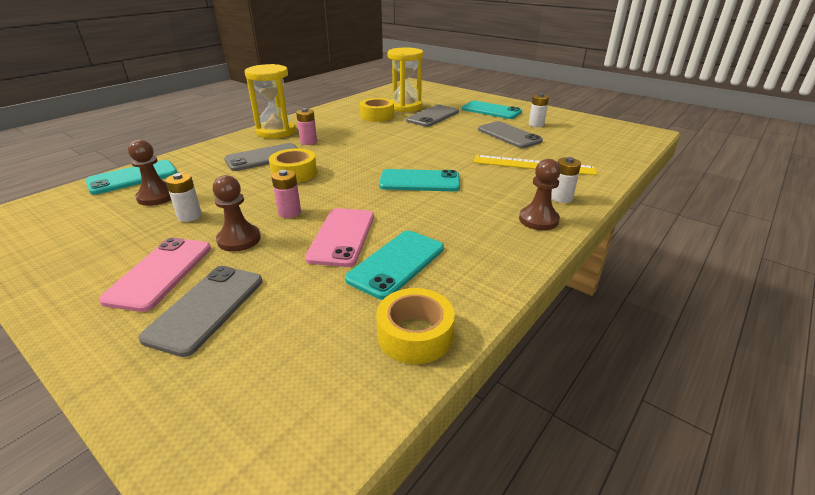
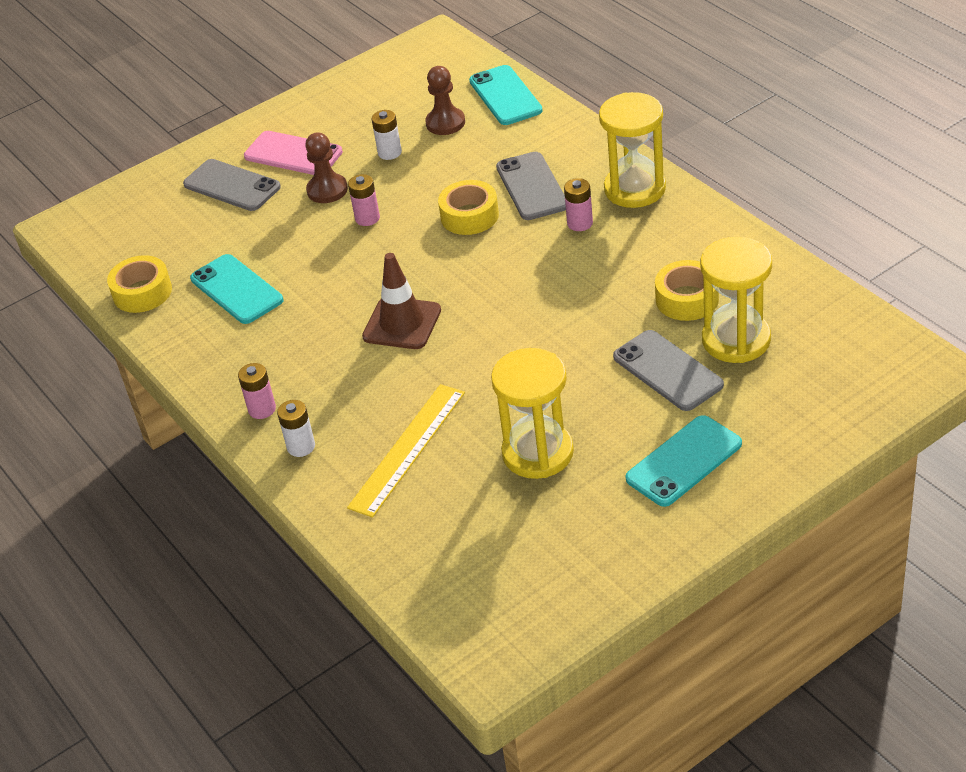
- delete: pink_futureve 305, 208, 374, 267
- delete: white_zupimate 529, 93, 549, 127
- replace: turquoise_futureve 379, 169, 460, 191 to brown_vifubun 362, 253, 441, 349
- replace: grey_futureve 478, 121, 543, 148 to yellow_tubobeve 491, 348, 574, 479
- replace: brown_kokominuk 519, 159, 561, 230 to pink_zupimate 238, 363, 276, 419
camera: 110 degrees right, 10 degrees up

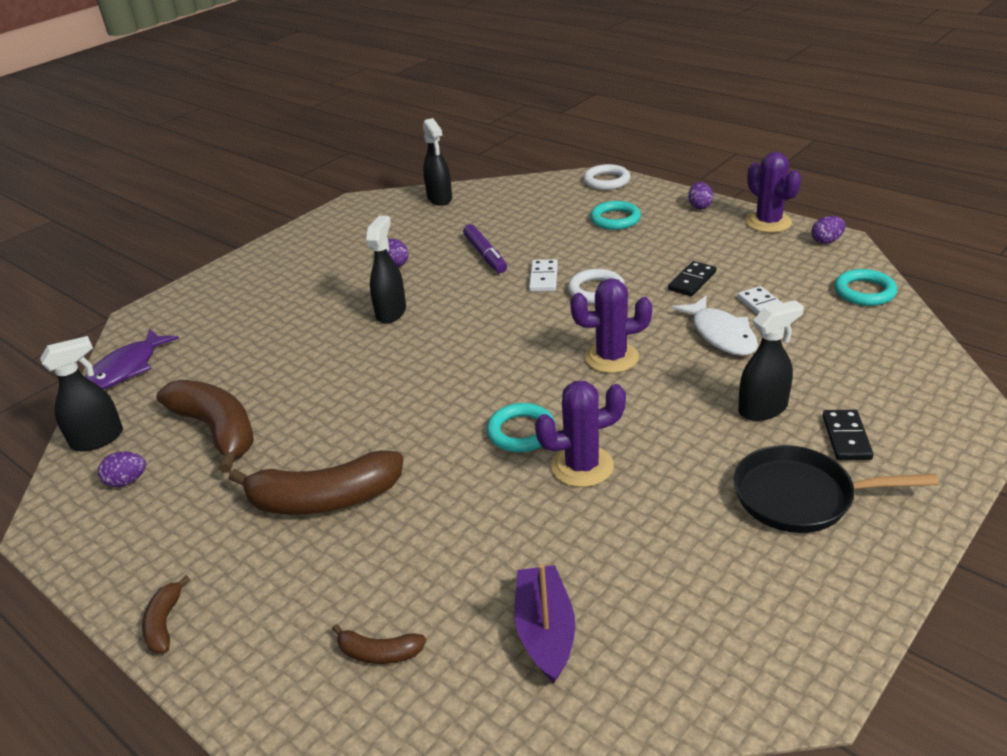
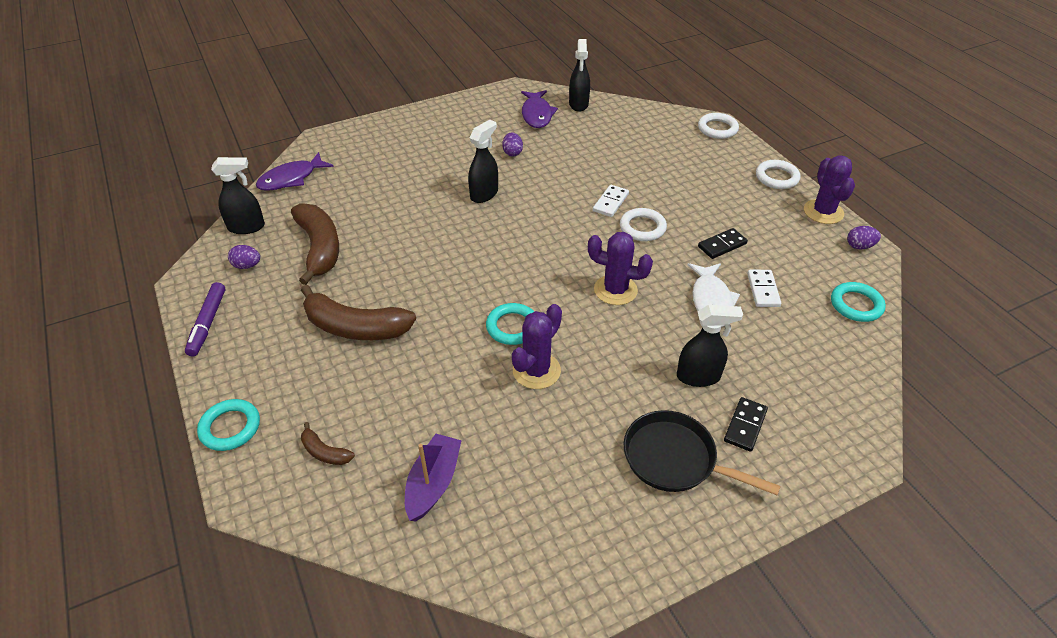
- delete: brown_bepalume 142, 575, 190, 654
- insert: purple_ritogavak 521, 90, 558, 128
- move: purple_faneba 463, 224, 507, 273 to 185, 282, 226, 356
- move: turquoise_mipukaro 590, 201, 641, 230 to 197, 399, 260, 451
- replace: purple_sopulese 688, 182, 713, 209 to white_mipukaro 756, 160, 801, 189
- rotate: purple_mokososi 535, 381, 626, 487 = 512, 304, 562, 389 60 degrees counterclockwise
camera: 20 degrees right, 10 degrees up

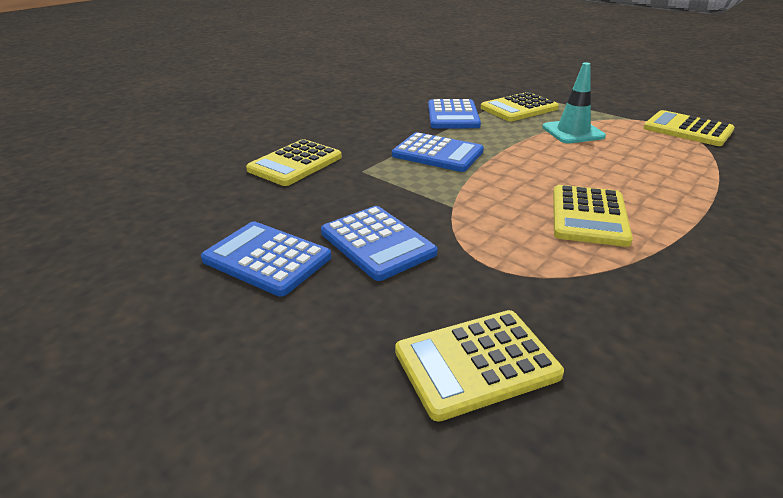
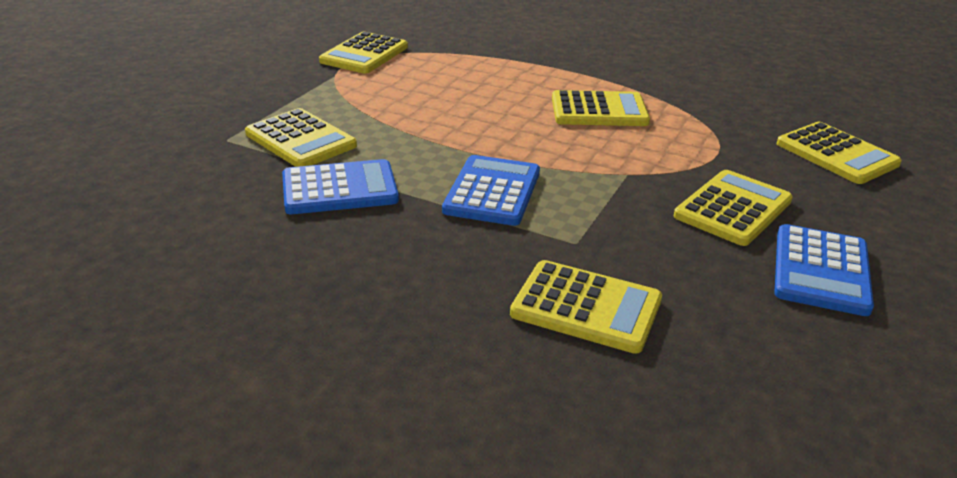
- delete: turquoise_vifubun 542, 63, 606, 143
- recolor: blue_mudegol 321, 206, 438, 281 to yellow_mudegol 674, 170, 793, 246
camera: 105 degrees left, 0 degrees up

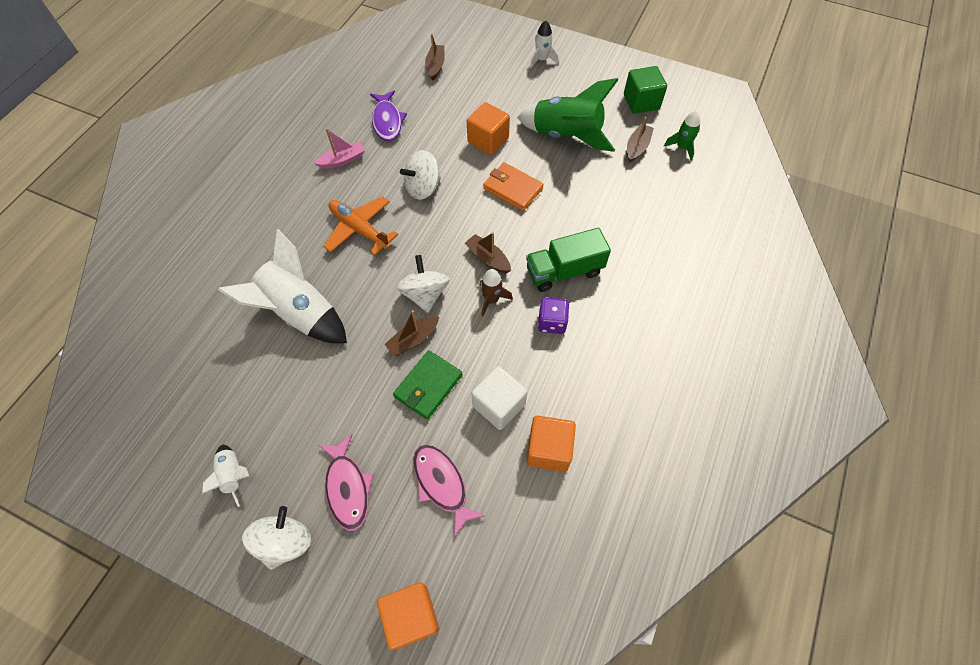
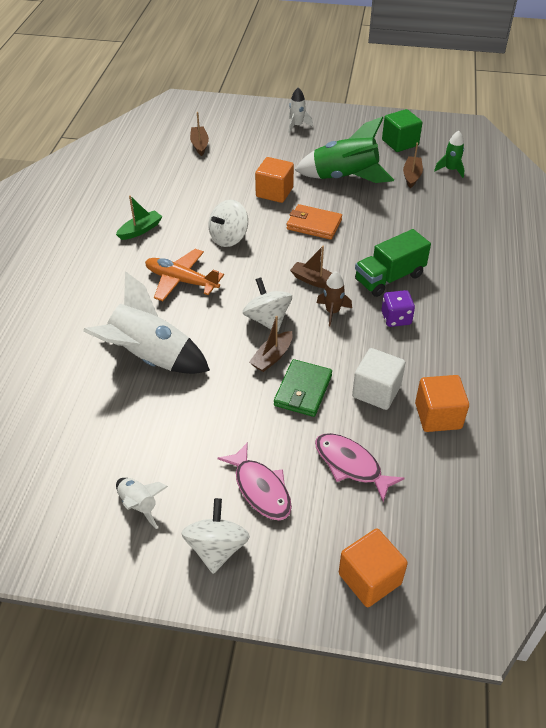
- delete: purple_ritogavak 370, 90, 407, 141
- recolor: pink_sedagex 314, 128, 365, 169 to green_sedagex 116, 195, 163, 240
camera: 15 degrees left, 15 degrees down

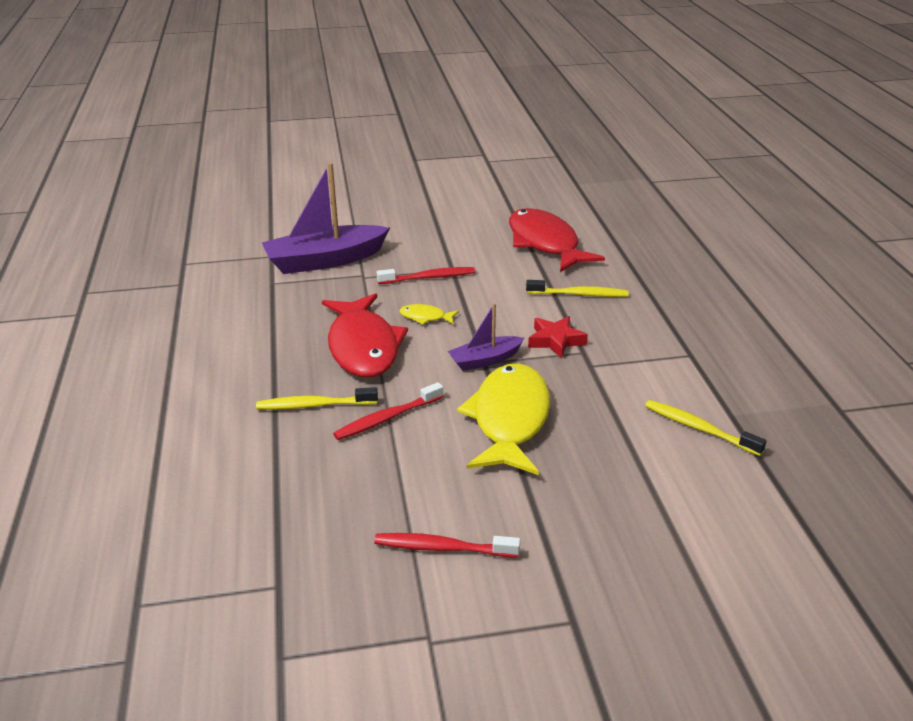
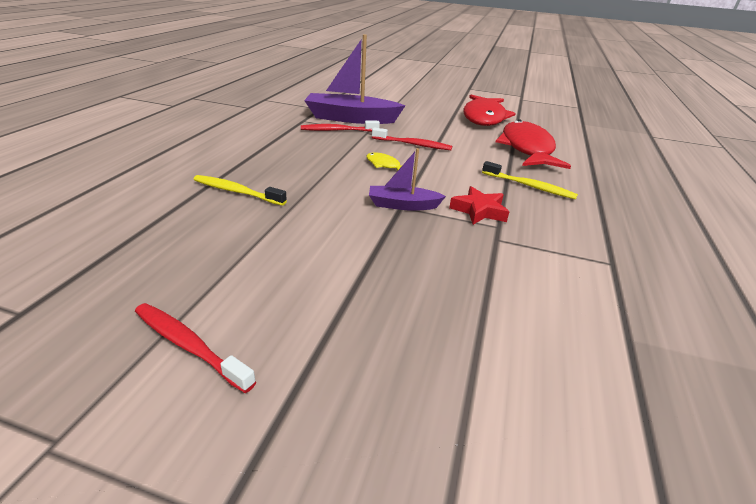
- delete: yellow_ritogavak 457, 363, 550, 475
- delete: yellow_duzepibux 645, 400, 766, 456
- move: red_ritogavak 322, 293, 408, 377 to 463, 95, 516, 126
- move: red_duzepibux 333, 382, 444, 440 to 301, 120, 380, 132
camera: 25 degrees right, 0 degrees up

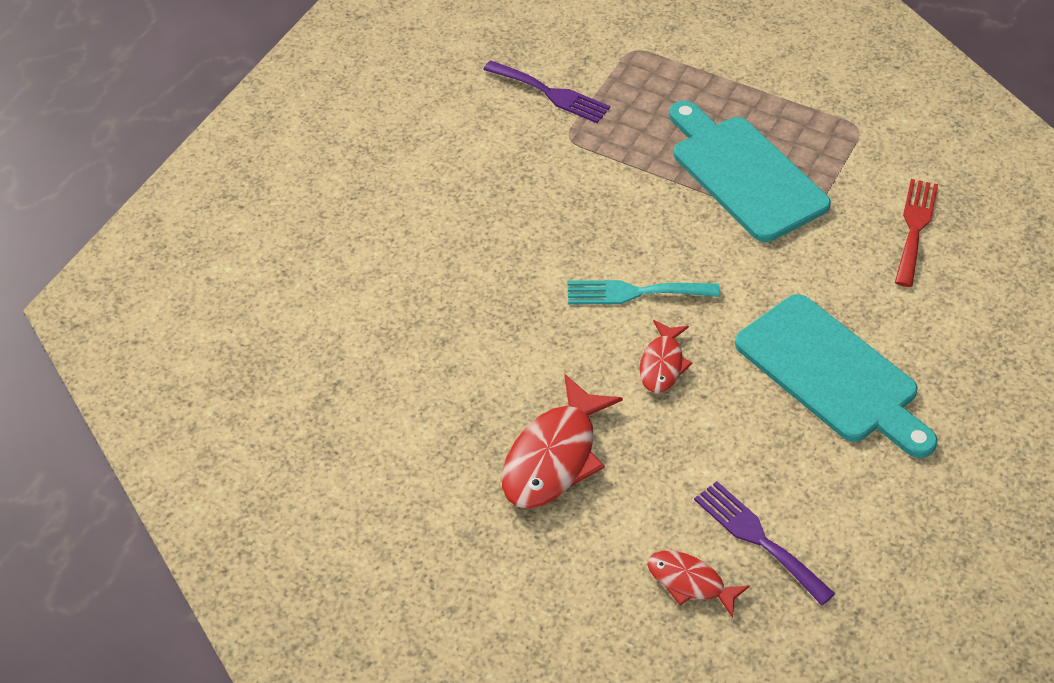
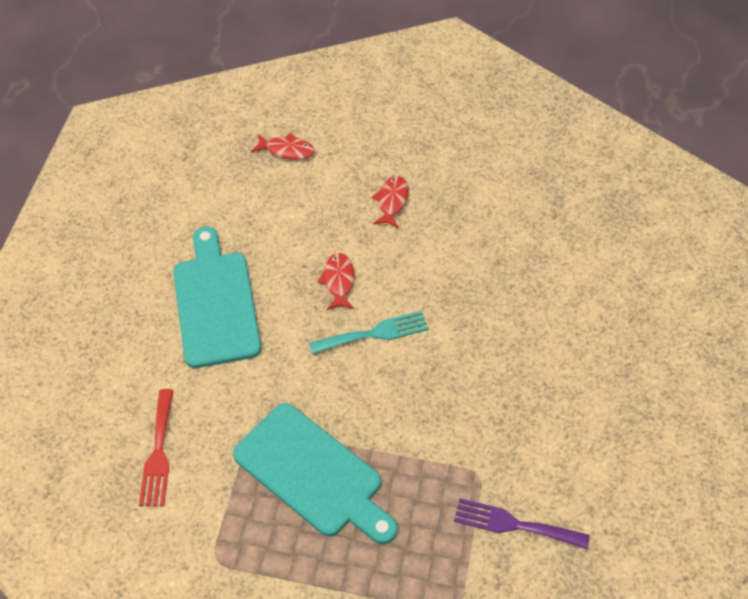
- delete: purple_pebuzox 694, 481, 835, 605
- rotate: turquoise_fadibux 735, 294, 938, 458 = 173, 227, 261, 368 45 degrees clockwise
- resize: red_ritogavak 502, 374, 623, 509 = 372, 176, 409, 228 x0.57
camera: 165 degrees right, 5 degrees up

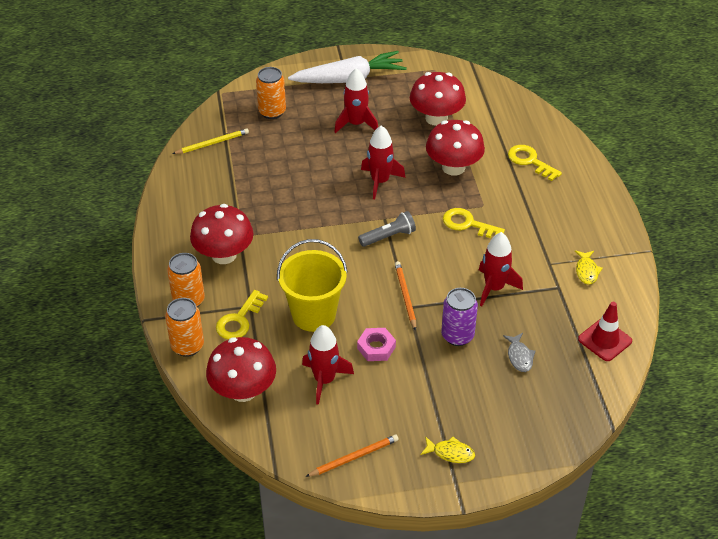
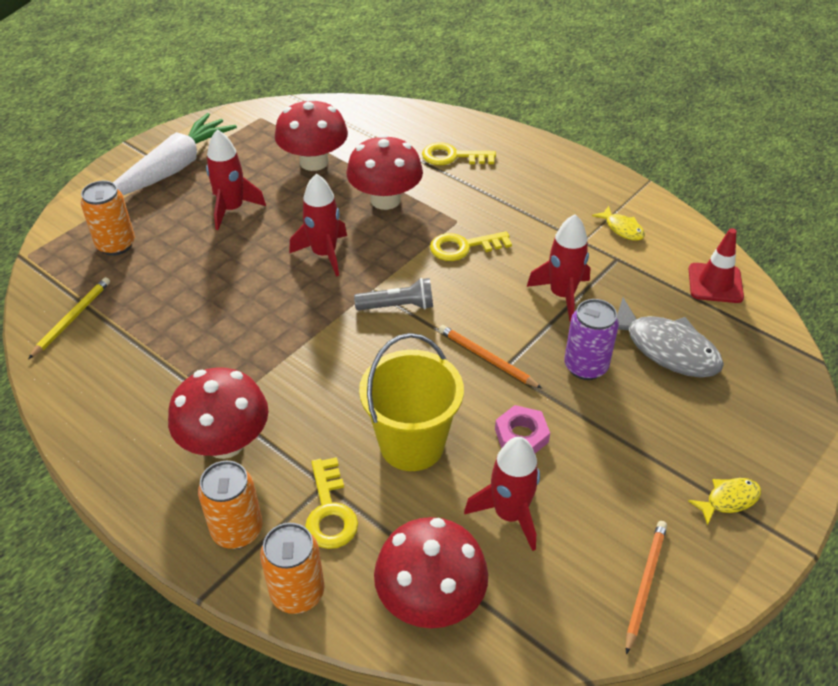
- rotate: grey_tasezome 358, 211, 416, 247 = 354, 278, 433, 310 60 degrees clockwise
- resize: grey_ritogavak 503, 333, 536, 372 = 617, 297, 724, 378 x1.96
camera: 40 degrees left, 0 degrees up

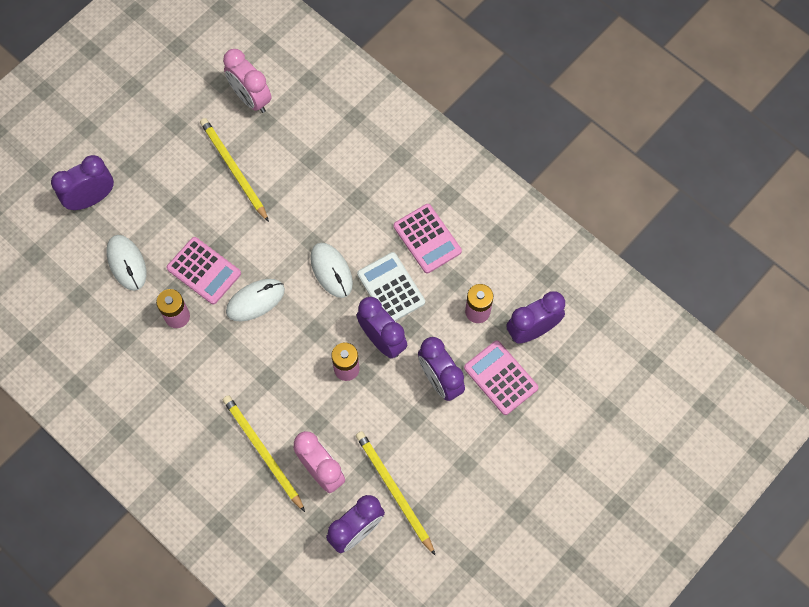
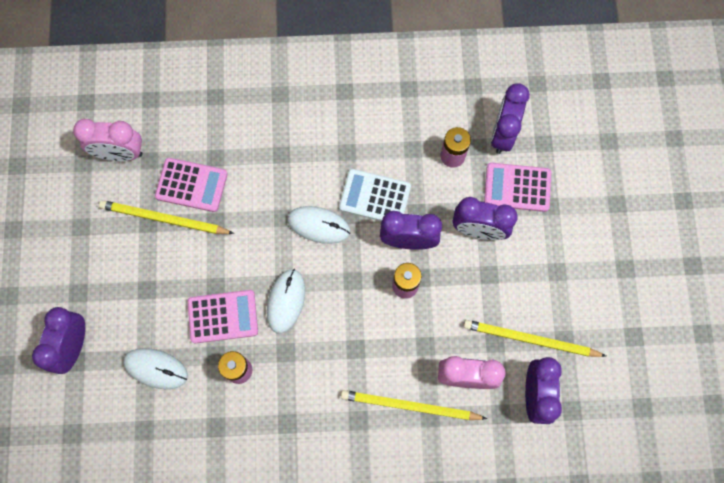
- move: pink_mudegol 394, 204, 462, 273 to 155, 158, 228, 212
camera: 45 degrees left, 5 degrees up

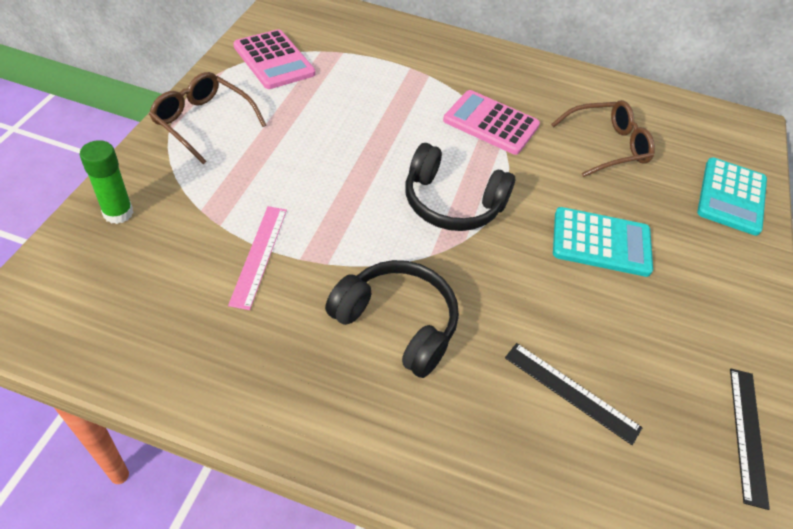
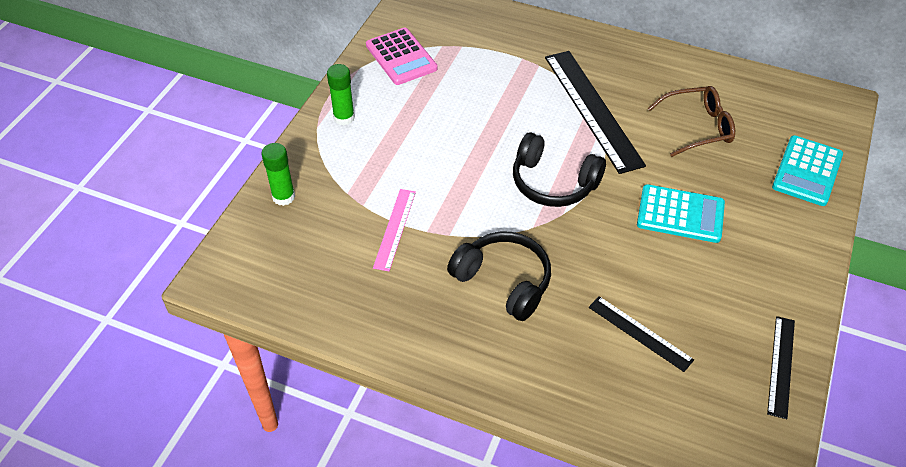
- replace: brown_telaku 149, 72, 266, 164 to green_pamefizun 327, 64, 355, 125
- replace: pink_mudegol 443, 90, 540, 155 to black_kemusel 545, 51, 646, 174
camera: 10 degrees right, 0 degrees up

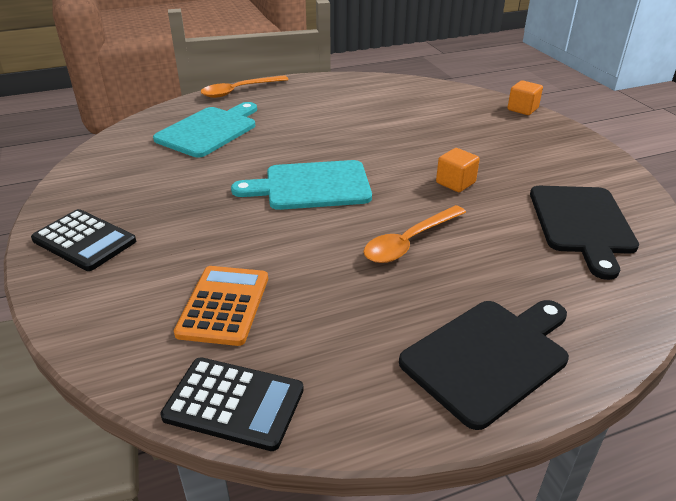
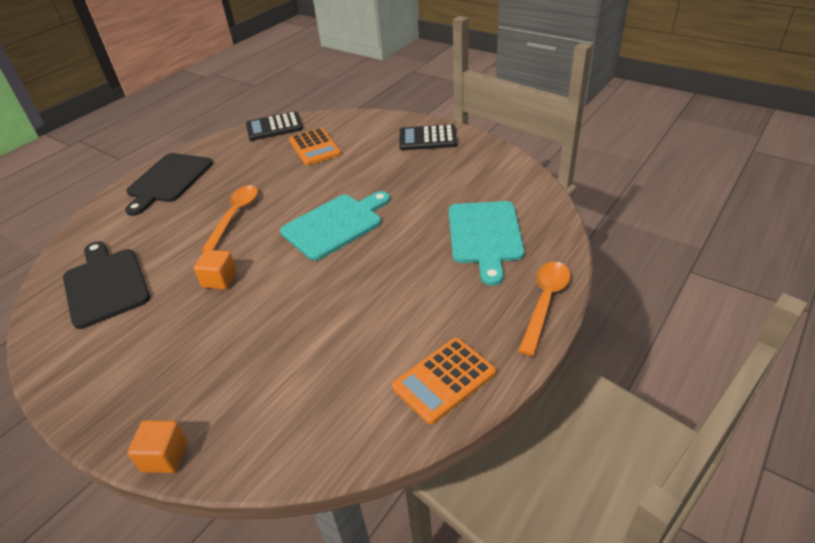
- insert: orange_mudegol 392, 338, 496, 424
camera: 150 degrees right, 5 degrees up

